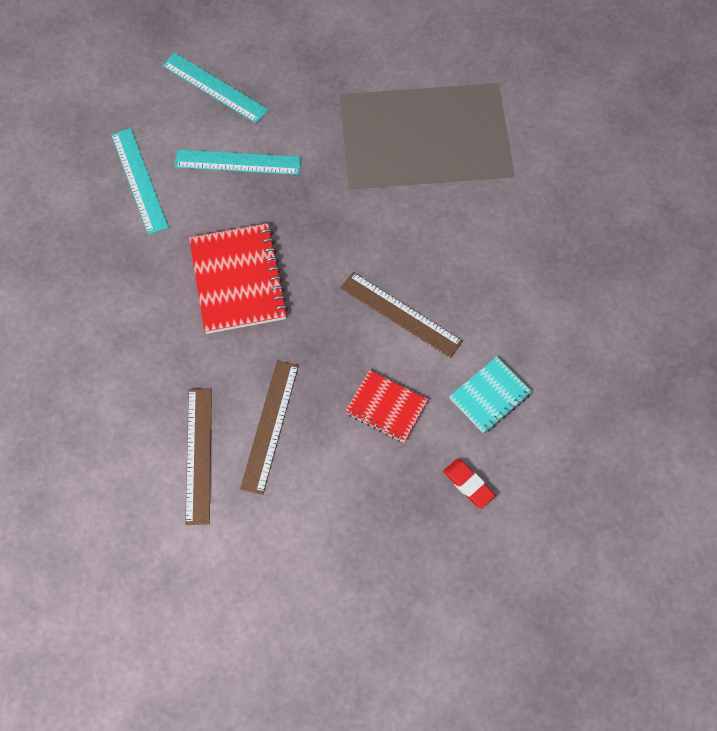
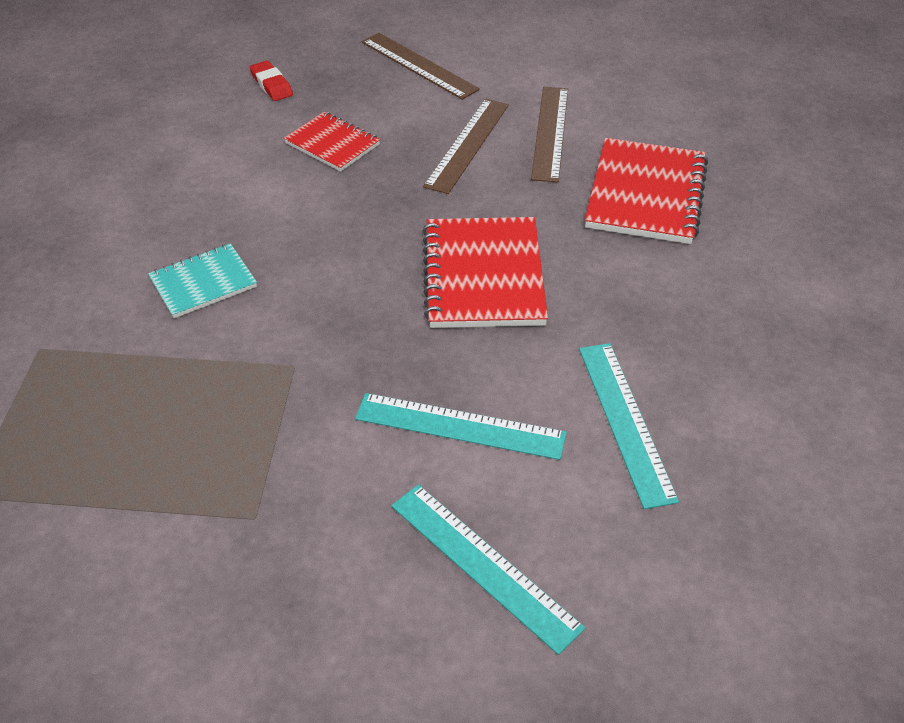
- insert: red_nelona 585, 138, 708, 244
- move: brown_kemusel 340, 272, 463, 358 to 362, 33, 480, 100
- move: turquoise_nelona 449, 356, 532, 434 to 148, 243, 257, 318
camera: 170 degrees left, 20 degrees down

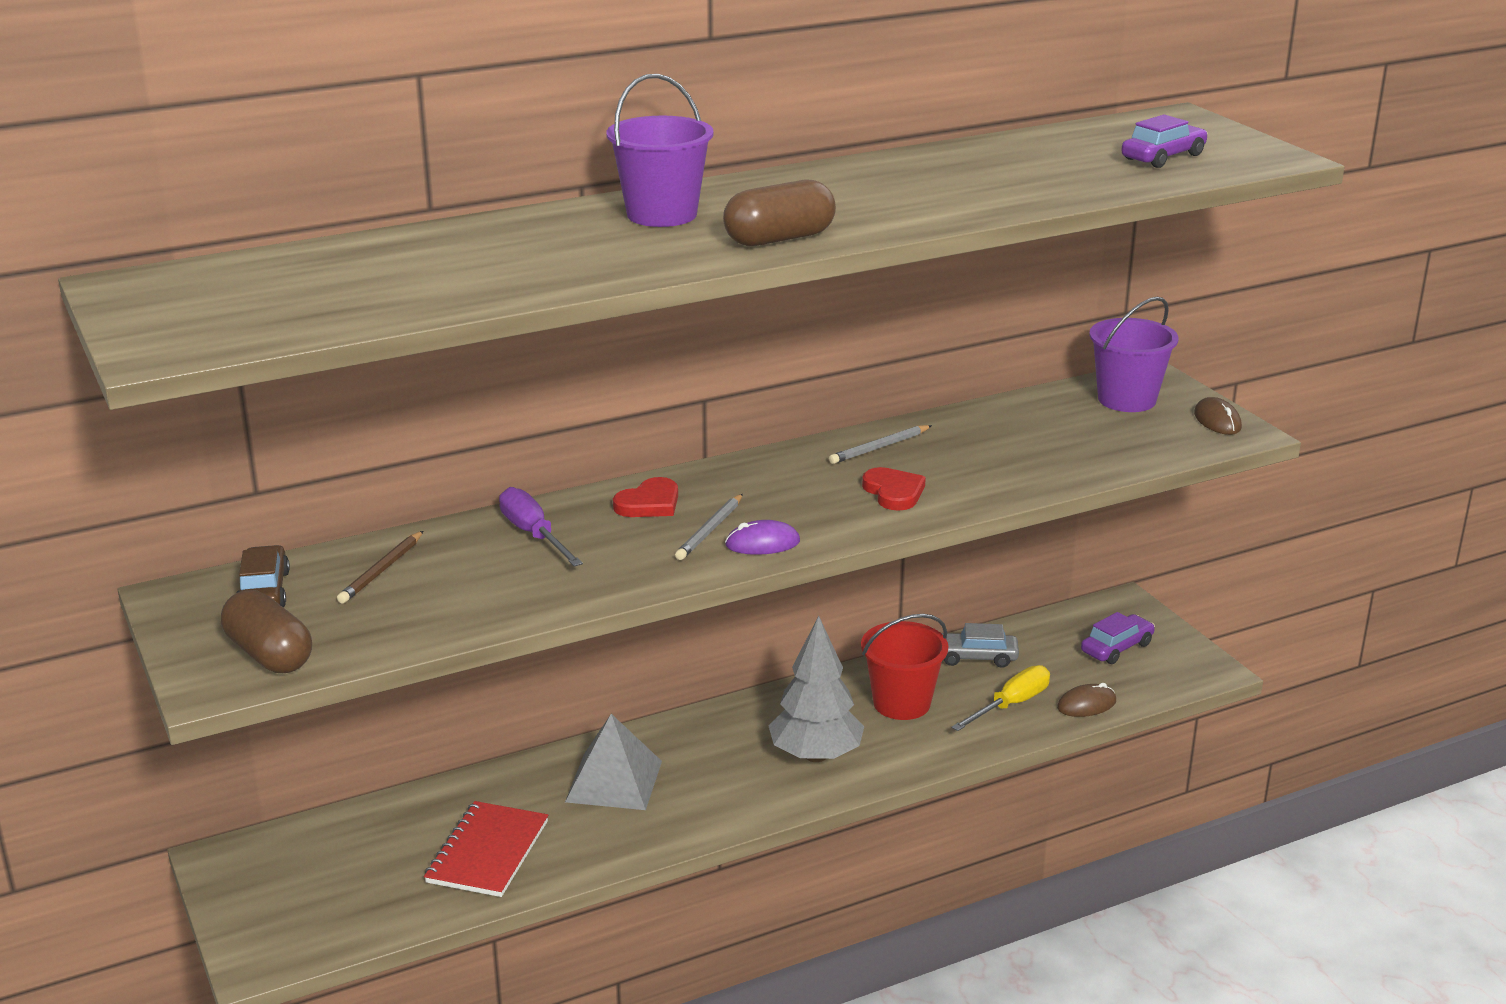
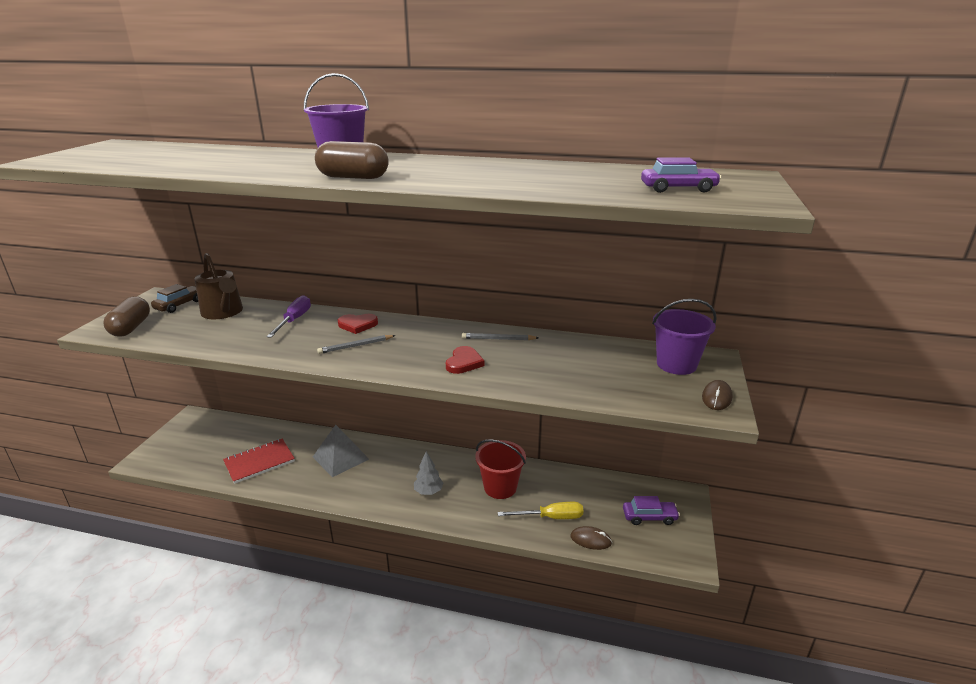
- delete: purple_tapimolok 725, 520, 800, 555
- delete: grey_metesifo 941, 623, 1019, 668
- replace: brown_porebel 337, 531, 423, 603 to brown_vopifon 194, 253, 243, 319
- resize: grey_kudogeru 768, 616, 864, 762 = 414, 451, 443, 495 x0.57
camera: 40 degrees right, 0 degrees up

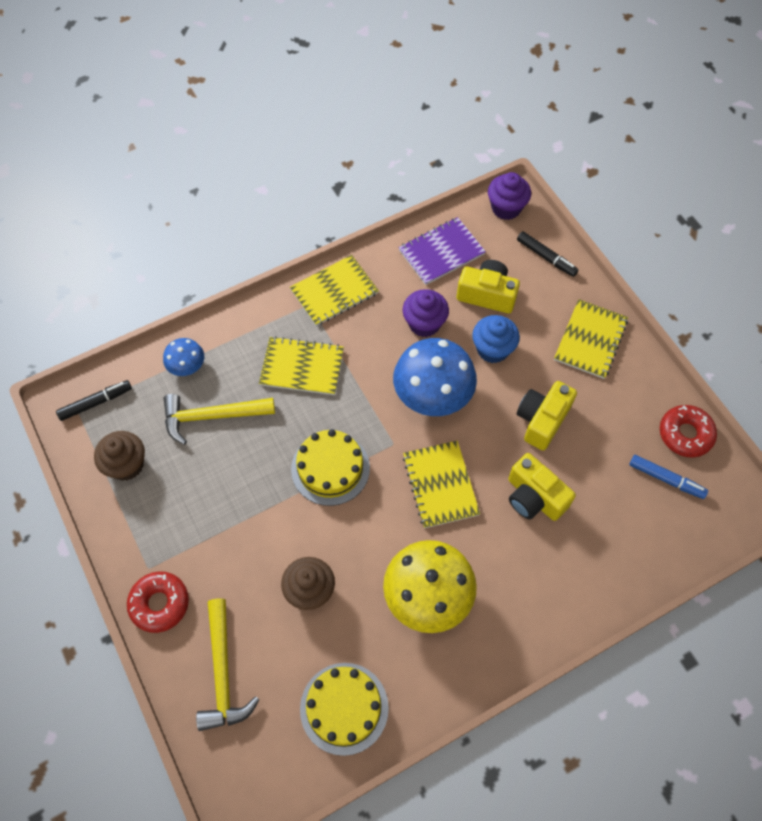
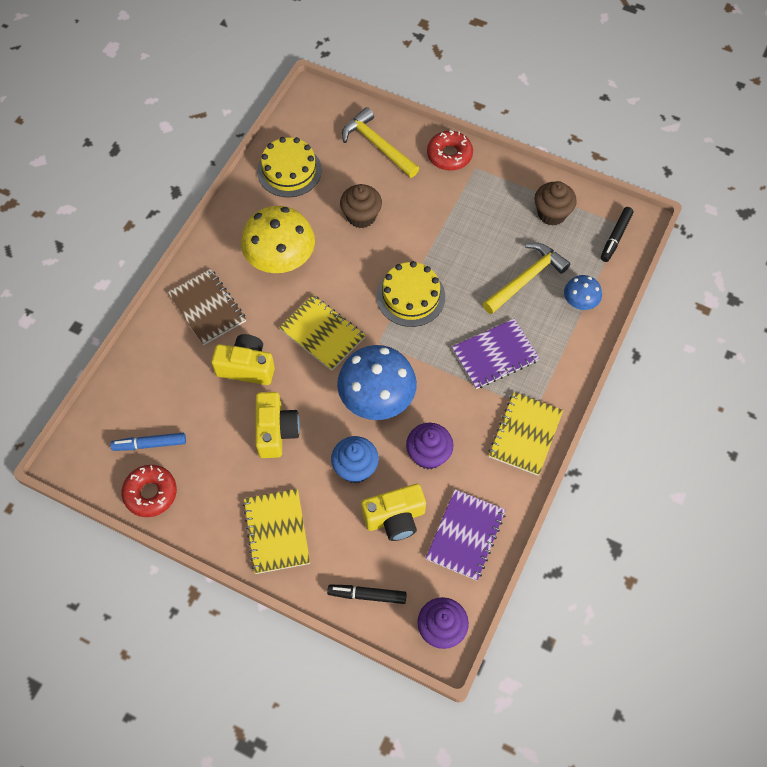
- insert: brown_nelona 168, 269, 246, 345
- recolor: yellow_nelona 259, 336, 344, 395 to purple_nelona 452, 319, 540, 389
camera: 145 degrees right, 0 degrees up

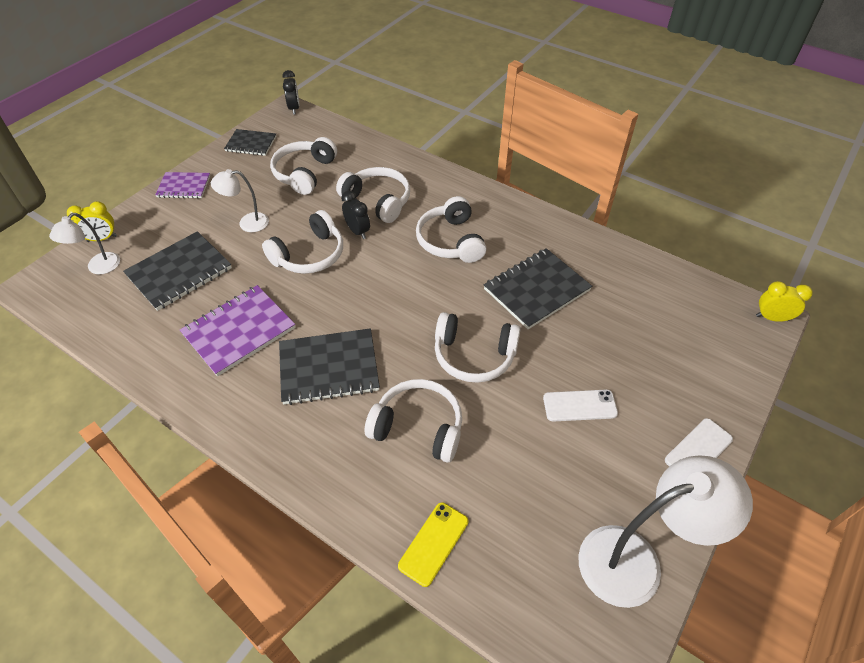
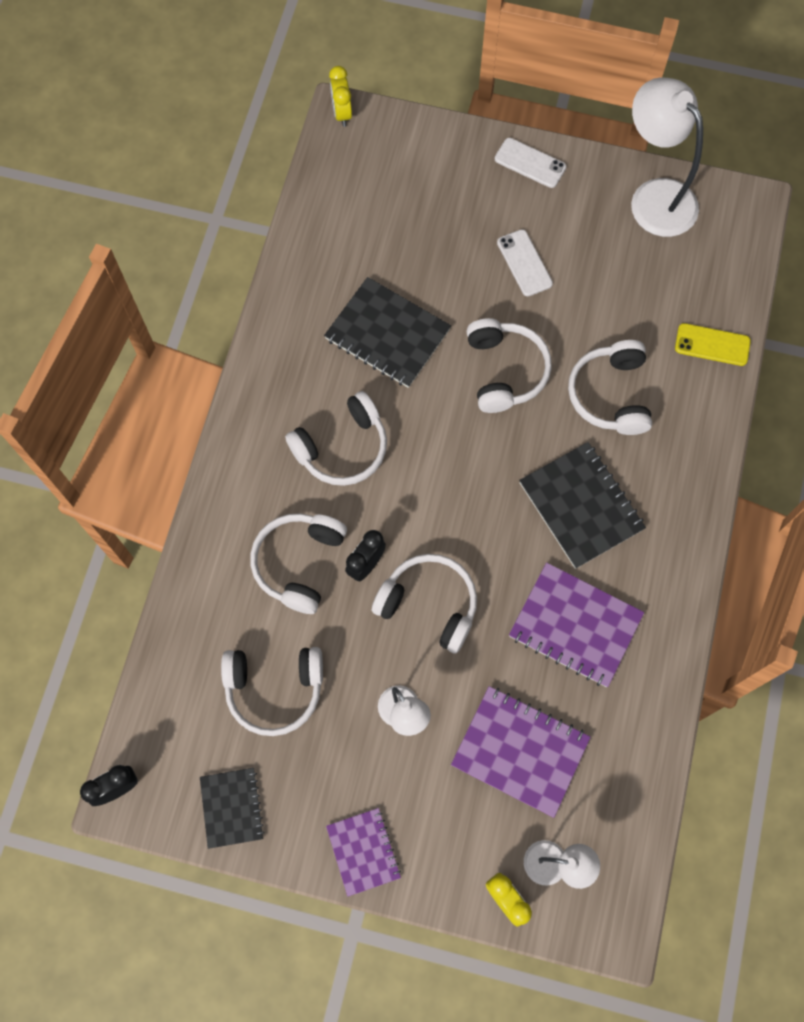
- recolor: black_nelona 123, 231, 232, 311 to purple_nelona 451, 686, 591, 818
camera: 110 degrees left, 20 degrees up

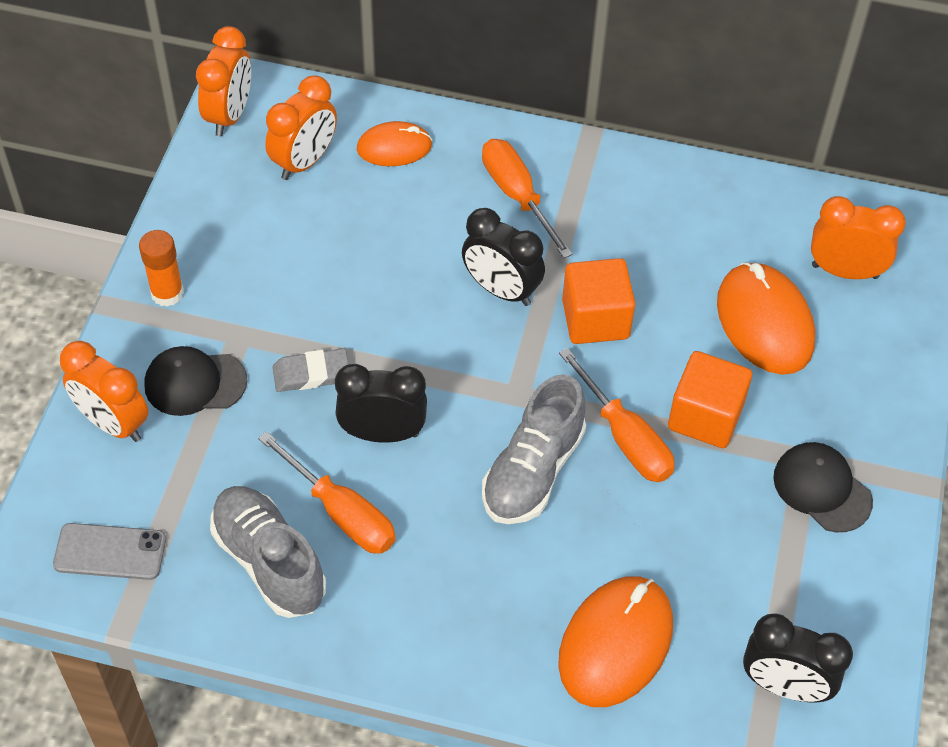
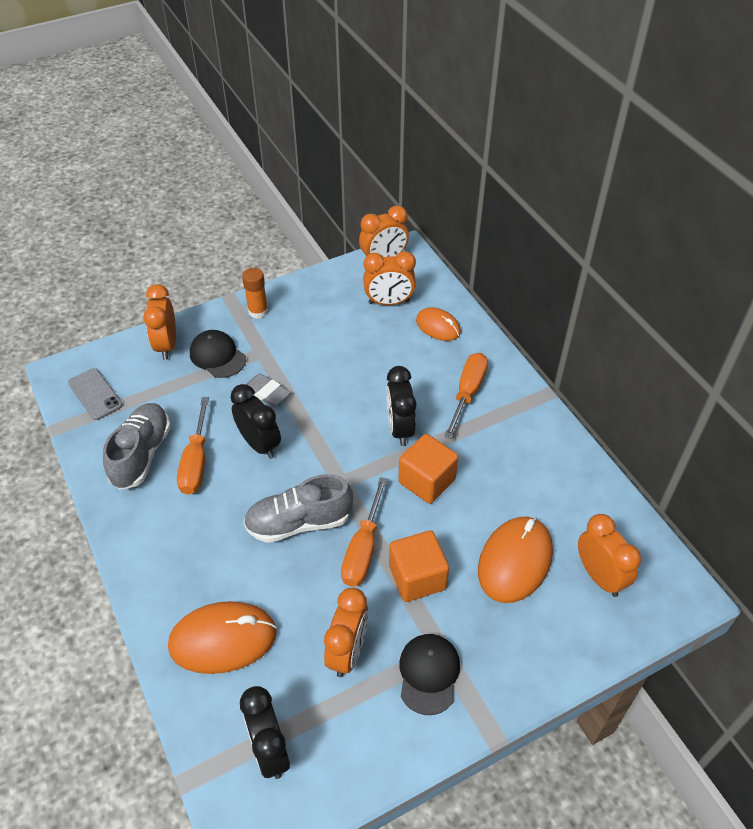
- insert: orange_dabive 324, 588, 369, 677
camera: 50 degrees right, 5 degrees down

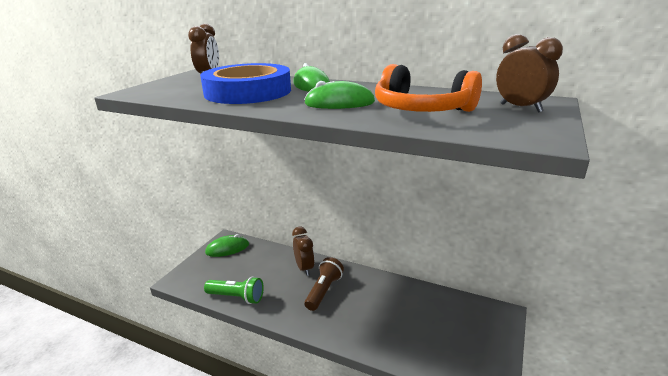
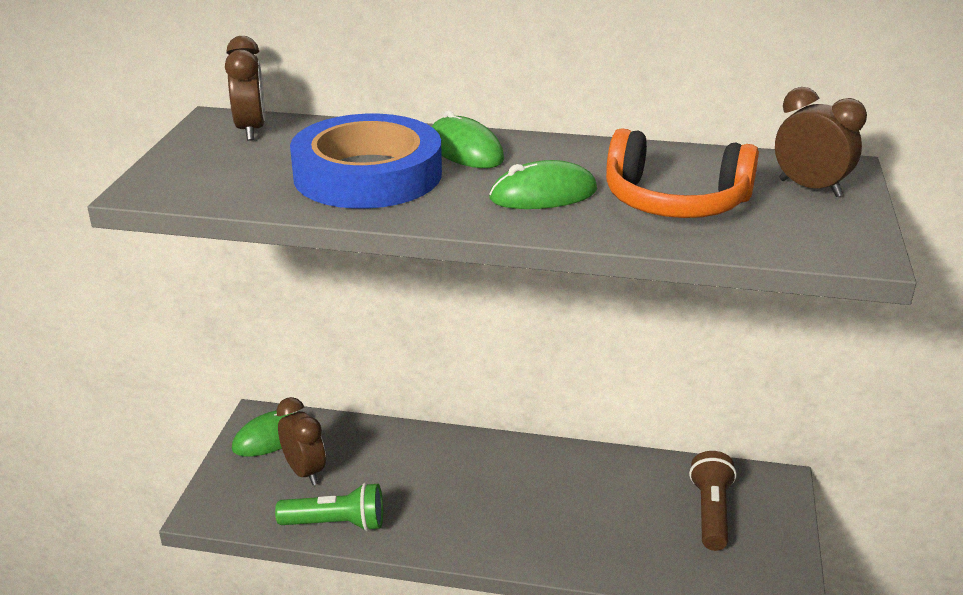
- move: brown_dabive 292, 227, 315, 276 to 276, 397, 326, 485
- move: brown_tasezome 304, 257, 344, 311 to 689, 451, 737, 551
camera: 15 degrees left, 5 degrees up

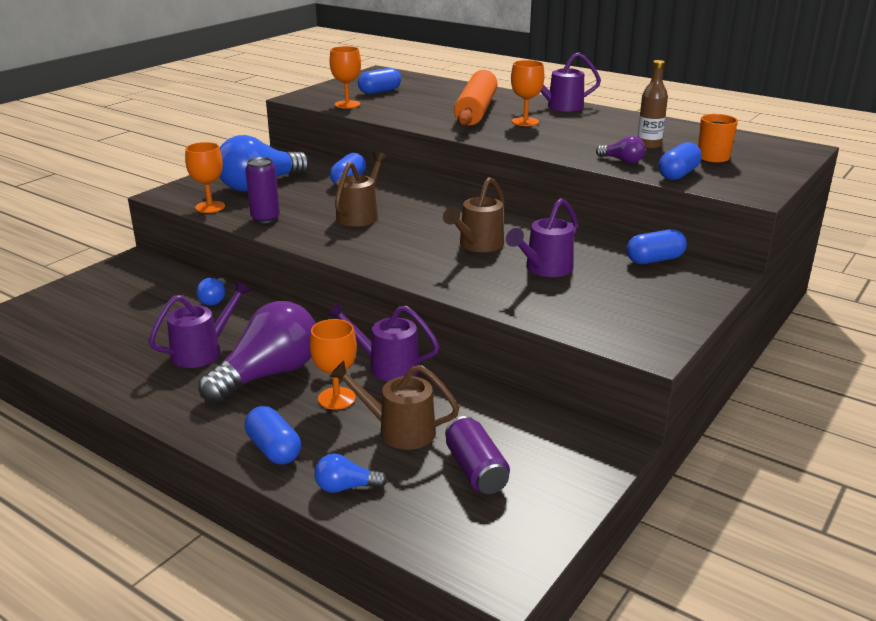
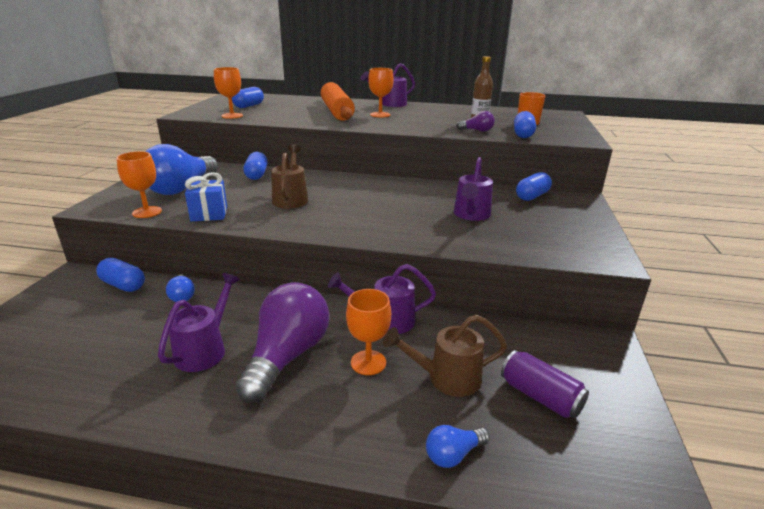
- delete: brown_vopifon 443, 177, 505, 252
- move: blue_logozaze 245, 406, 301, 464 to 96, 258, 145, 292
- replace: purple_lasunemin 245, 157, 280, 223 to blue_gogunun 185, 172, 227, 221
camera: 25 degrees left, 0 degrees up

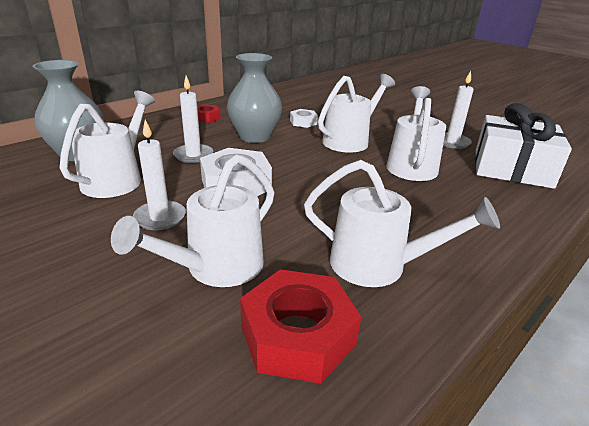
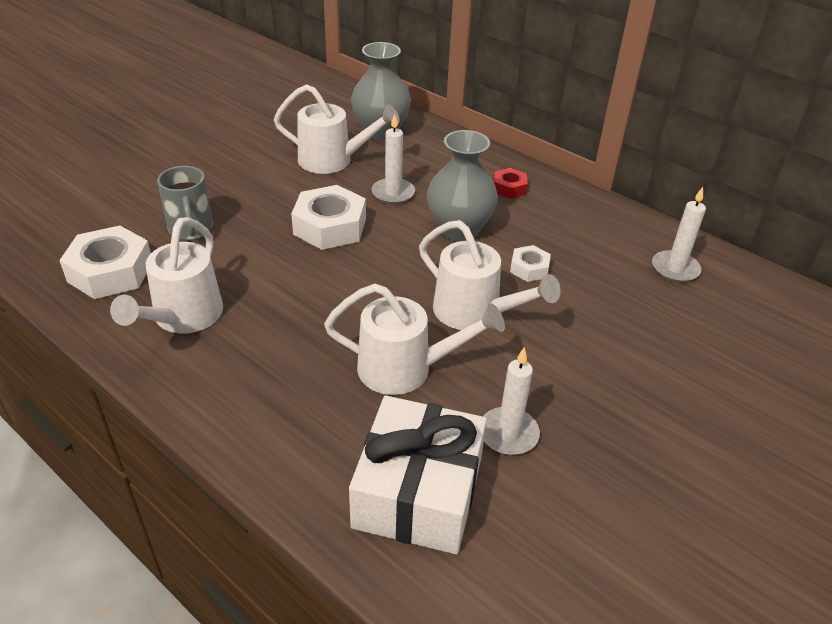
- move: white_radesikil 133, 120, 186, 230 to 652, 187, 706, 282
- replace: white_vopifon 111, 154, 275, 287 to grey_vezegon 157, 166, 213, 240
- recolor: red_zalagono 240, 269, 361, 384 to white_zalagono 59, 225, 151, 299
camera: 85 degrees right, 10 degrees up

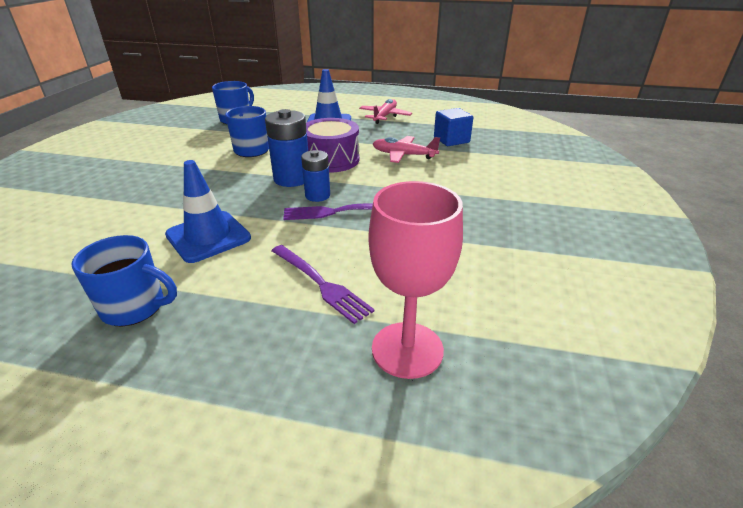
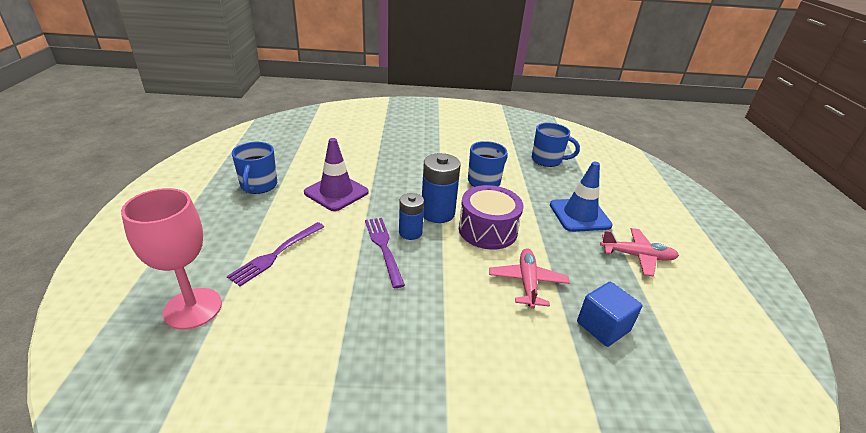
- recolor: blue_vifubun 165, 160, 251, 263 to purple_vifubun 304, 138, 369, 211
camera: 75 degrees right, 0 degrees up

